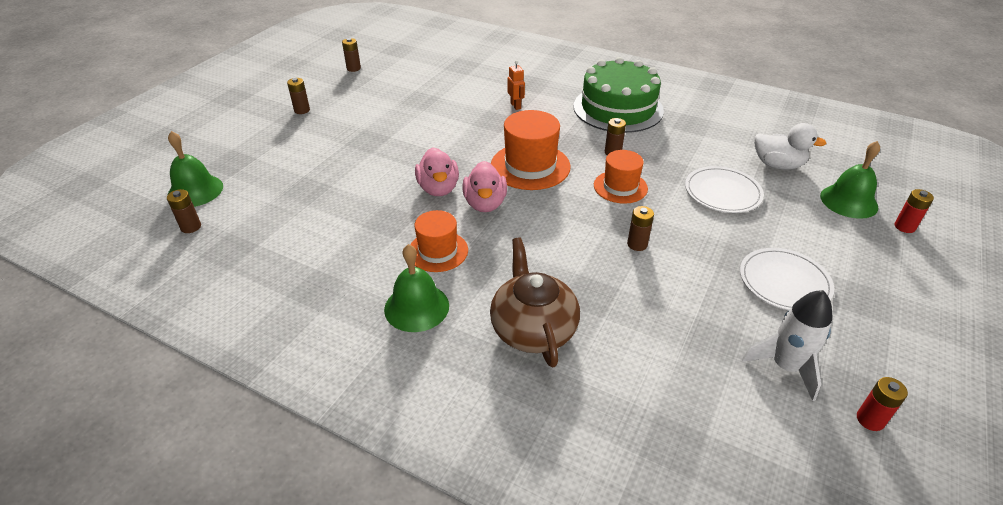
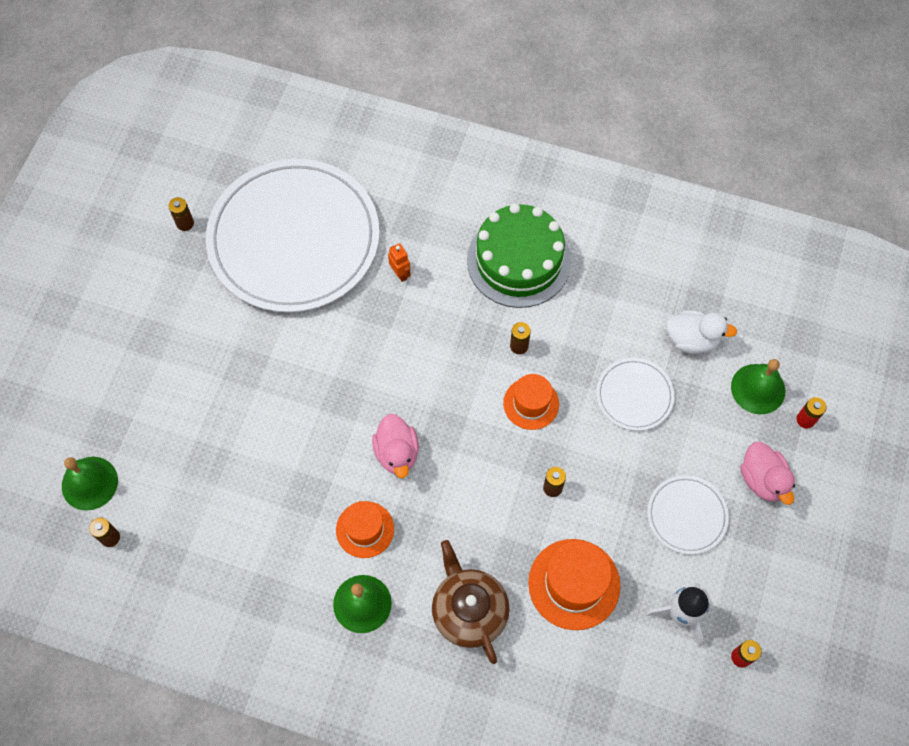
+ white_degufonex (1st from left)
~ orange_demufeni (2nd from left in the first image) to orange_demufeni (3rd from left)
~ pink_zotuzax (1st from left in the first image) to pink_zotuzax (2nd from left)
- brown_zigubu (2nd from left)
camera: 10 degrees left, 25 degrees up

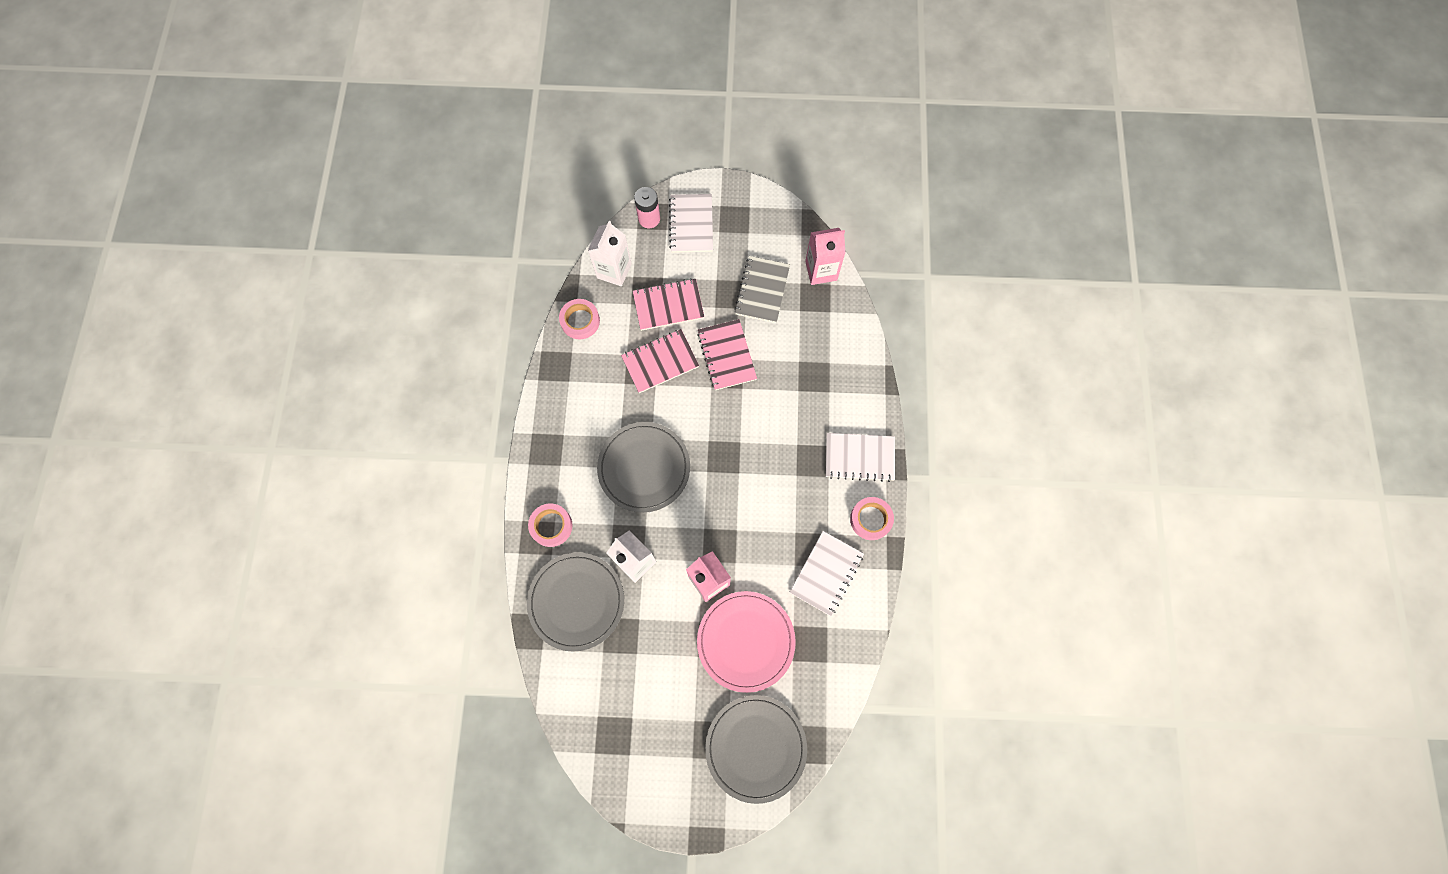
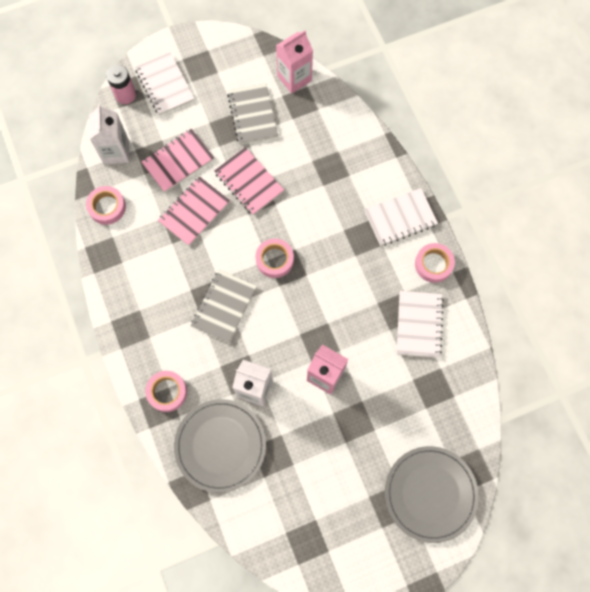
~ grey_degufonex (2nd from left) to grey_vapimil (1st from left)
+ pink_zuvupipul (3rd from left)
- pink_degufonex
camera: 25 degrees left, 0 degrees up

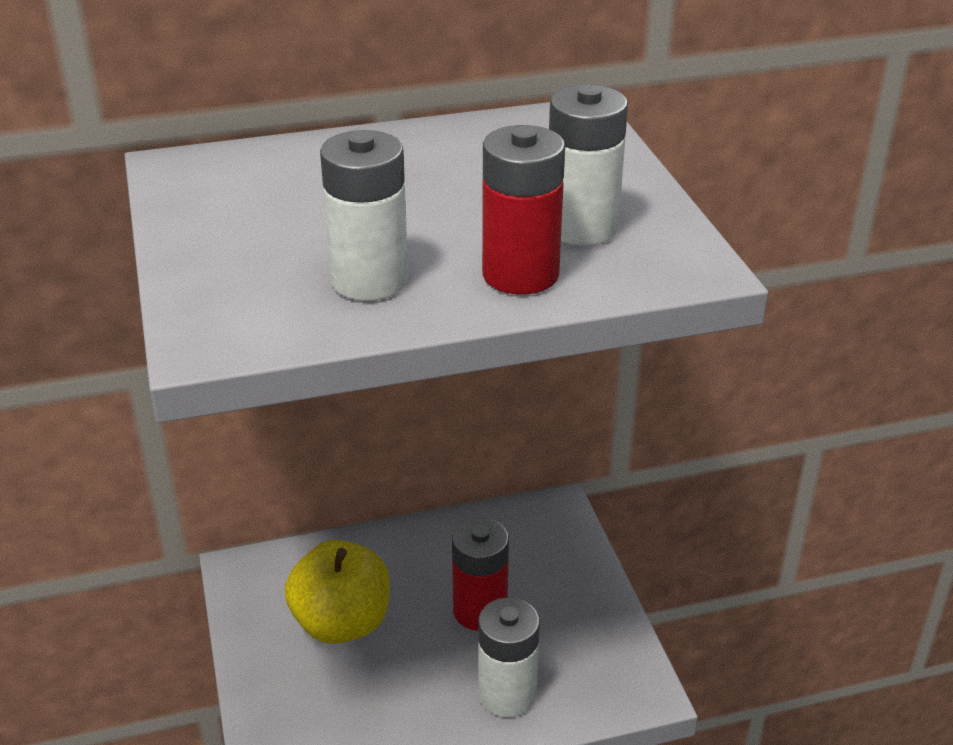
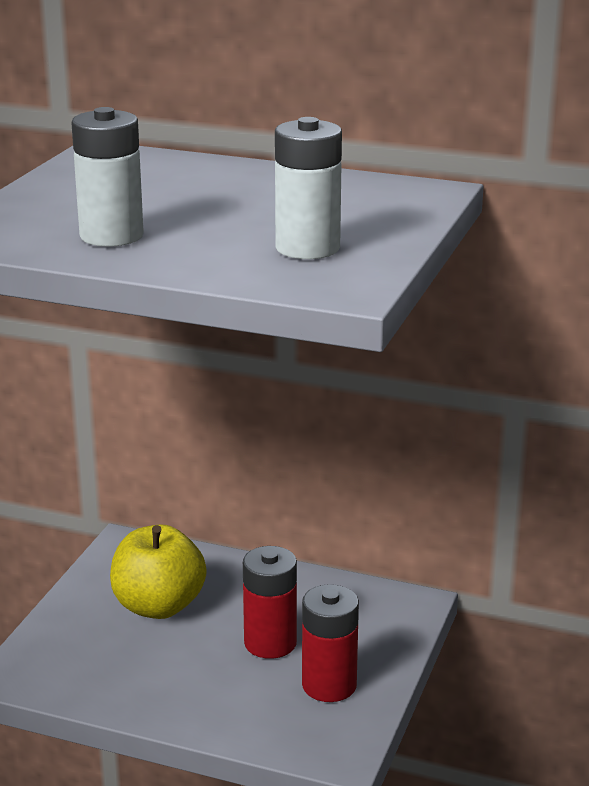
~ red_zigubu (2nd from left)
- white_zigubu (2nd from left)
camera: 35 degrees right, 10 degrees down

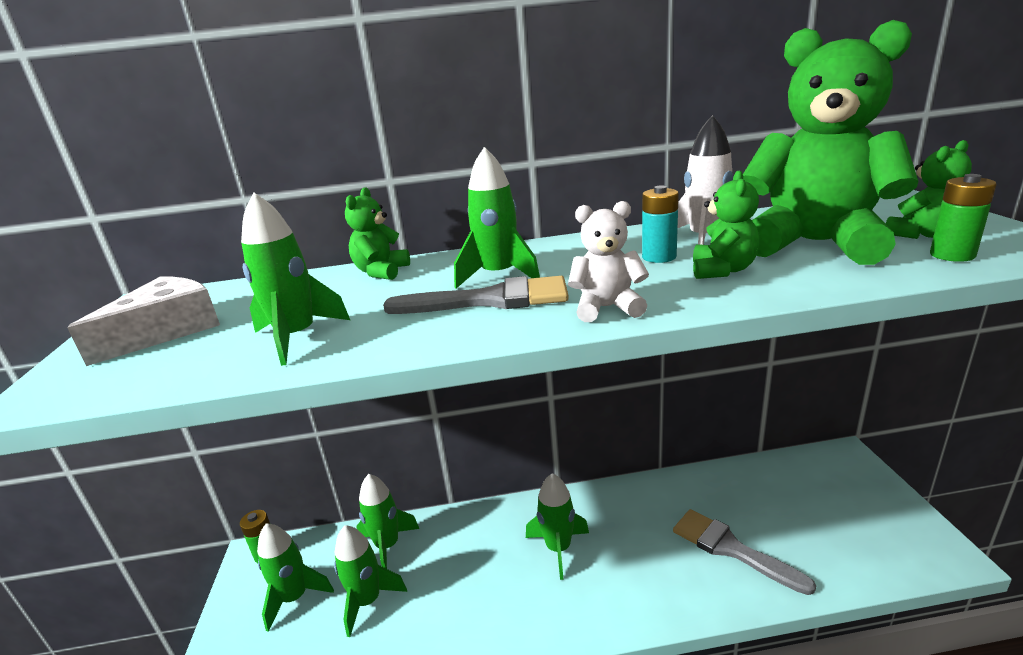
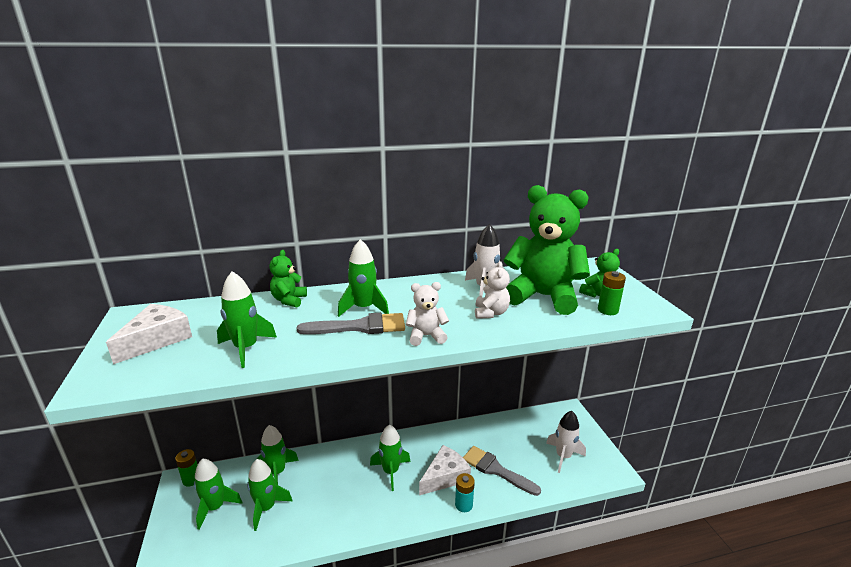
+ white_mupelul (2nd from left)
~ turquoise_zigubu
~ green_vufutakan (2nd from left) to white_vufutakan (2nd from left)
+ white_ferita (2nd from left)
camera: 10 degrees left, 0 degrees up

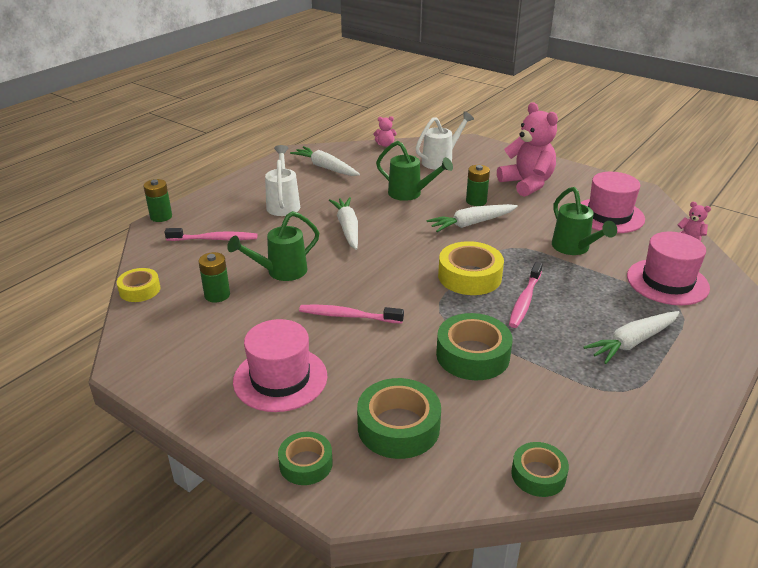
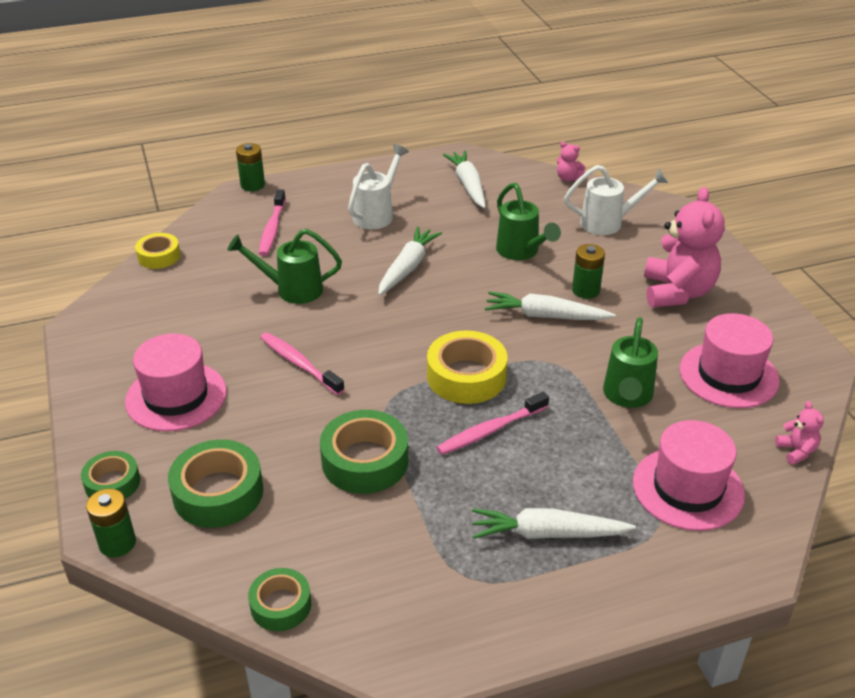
~ green_zigubu (2nd from left in the first image) to green_zigubu (1st from left)
~ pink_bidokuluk (1st from left) 60 degrees clockwise
camera: 35 degrees right, 5 degrees up

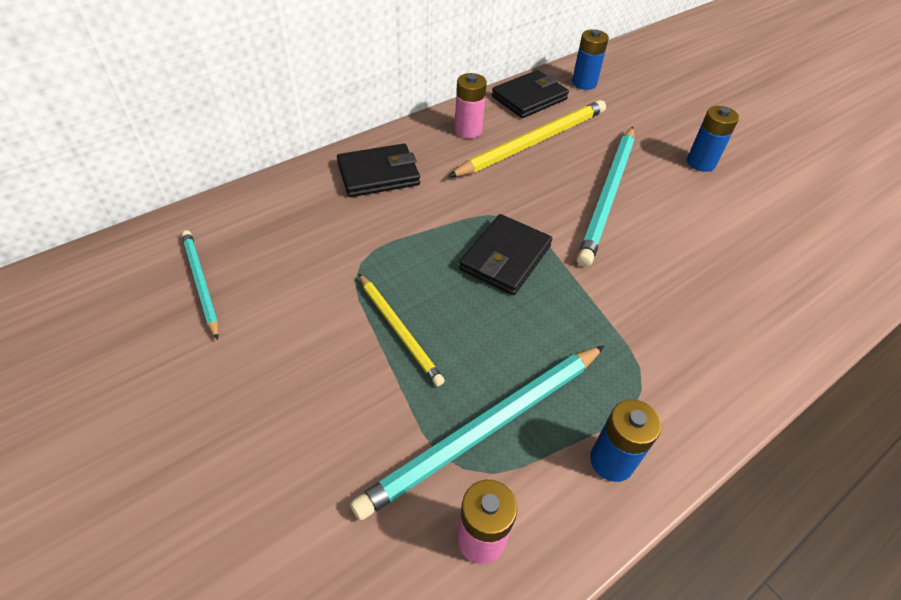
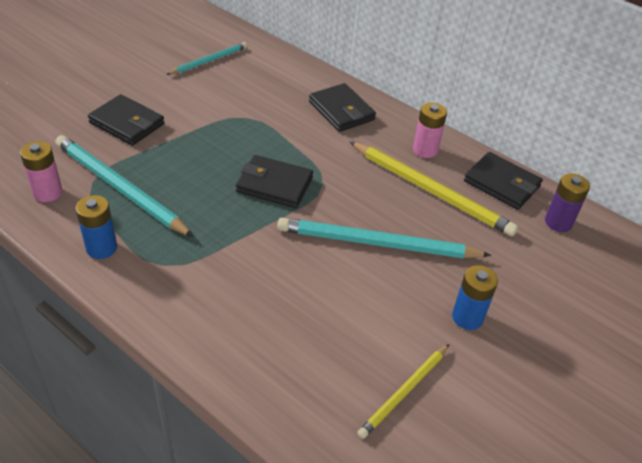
+ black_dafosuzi (1st from left)
~ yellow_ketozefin (1st from left)
~ blue_zigubu (1st from left) to purple_zigubu
camera: 75 degrees right, 5 degrees down

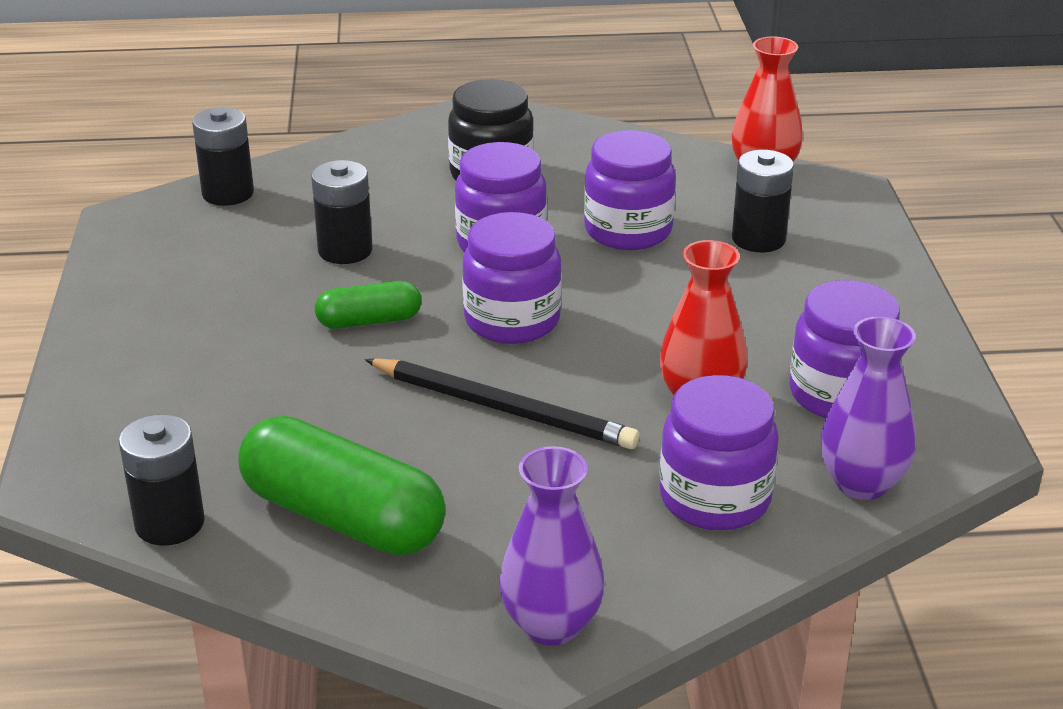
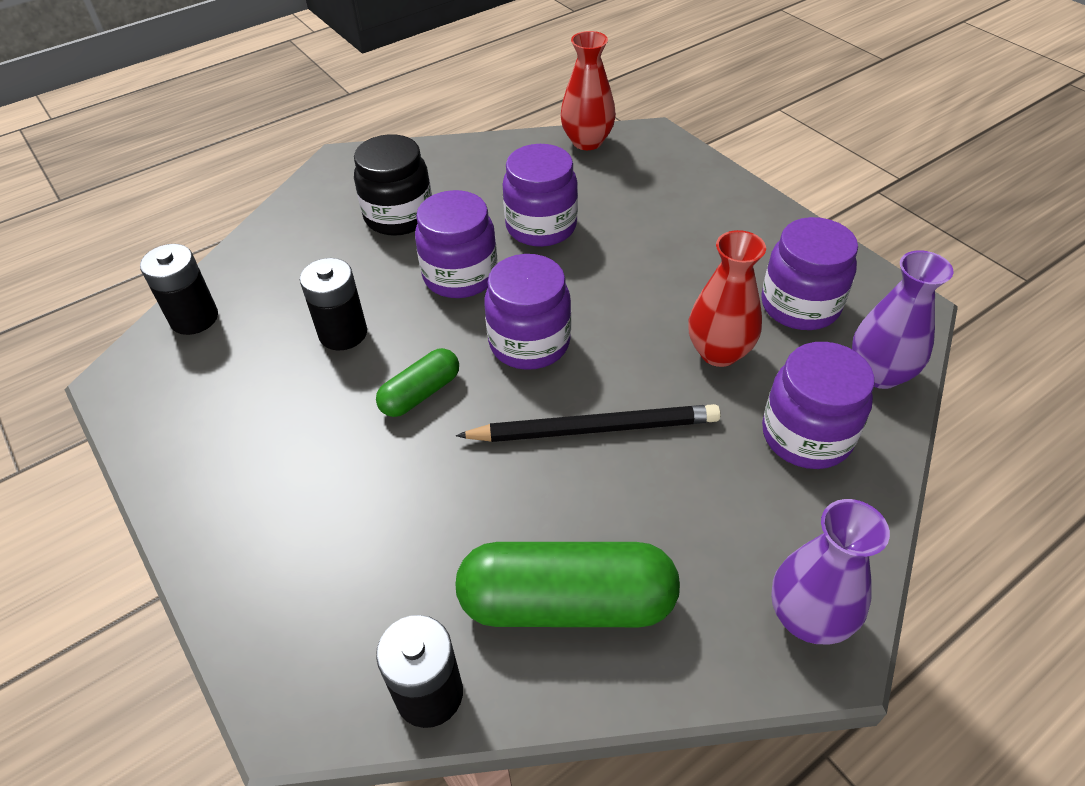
- black_zigubu (4th from left)
camera: 30 degrees left, 15 degrees up

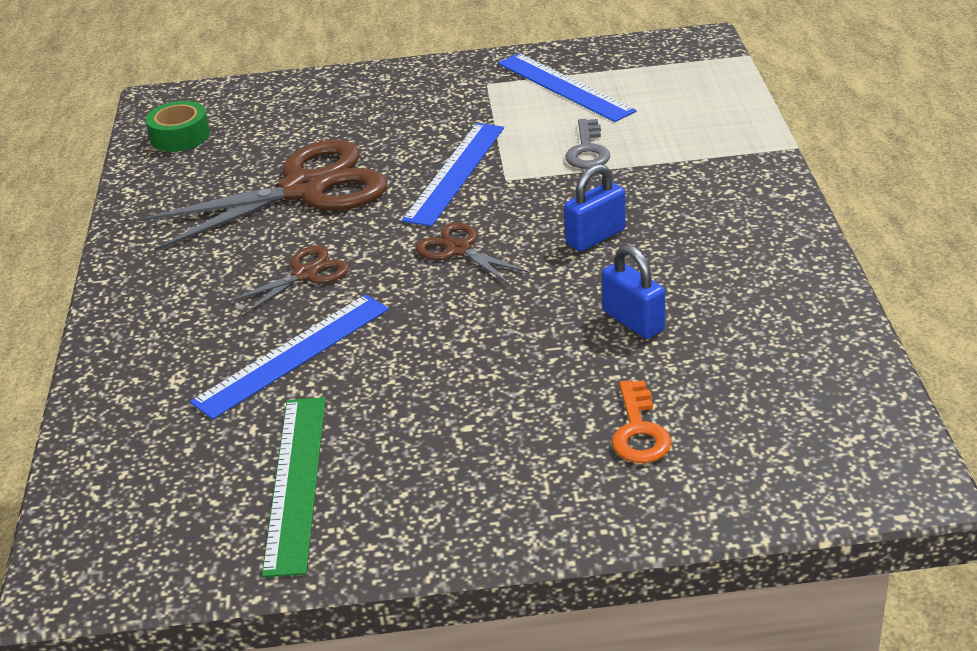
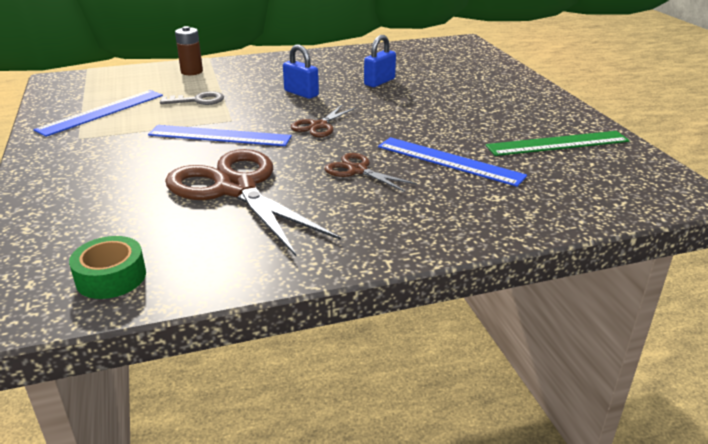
+ brown_zigubu
- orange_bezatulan
camera: 105 degrees left, 5 degrees down

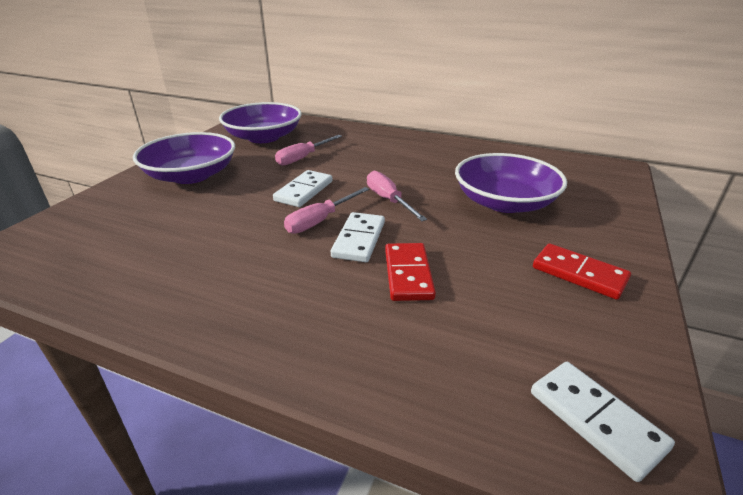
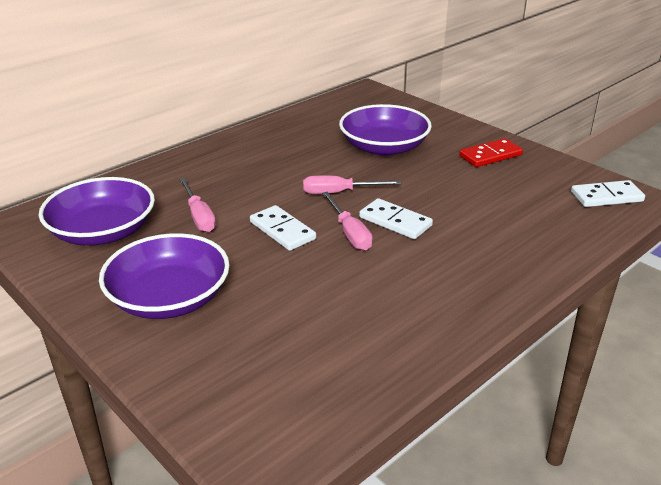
- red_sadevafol (1st from left)
camera: 65 degrees left, 0 degrees up

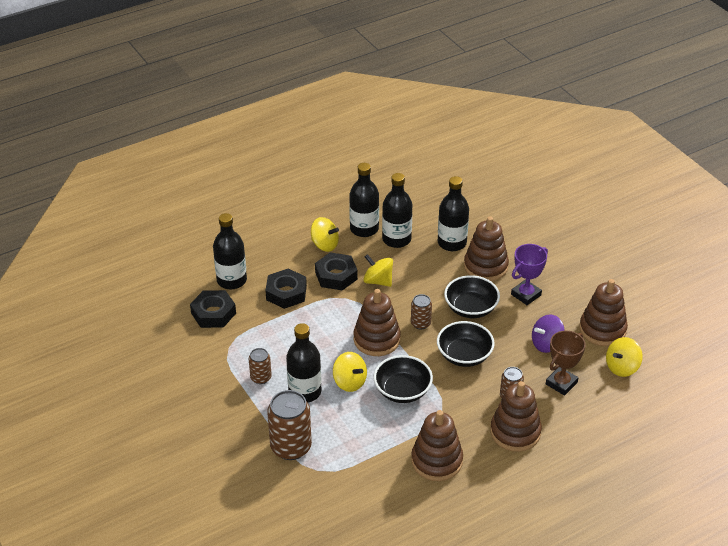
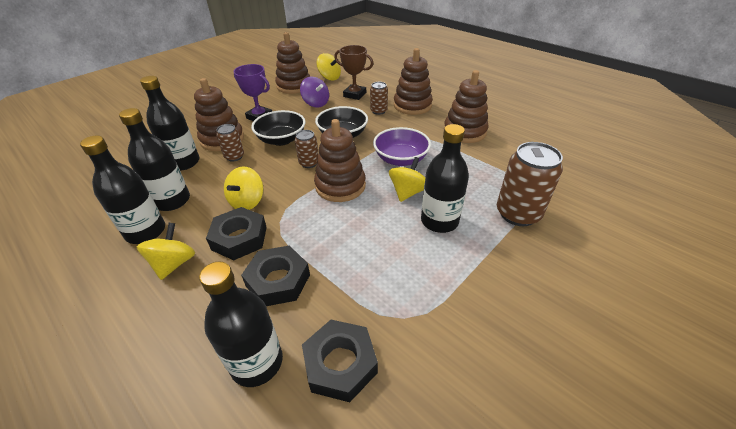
~ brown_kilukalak (1st from left)
~ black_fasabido (1st from left) to purple_fasabido
camera: 105 degrees left, 0 degrees up

